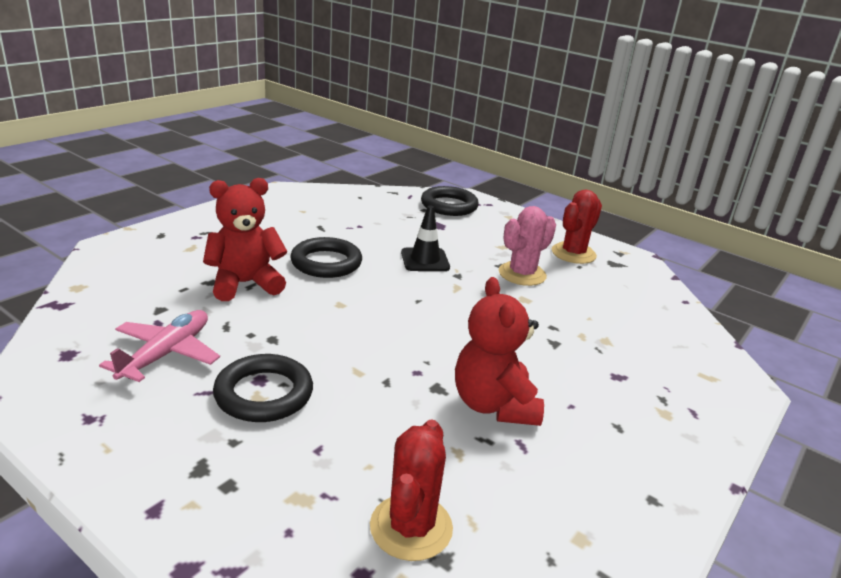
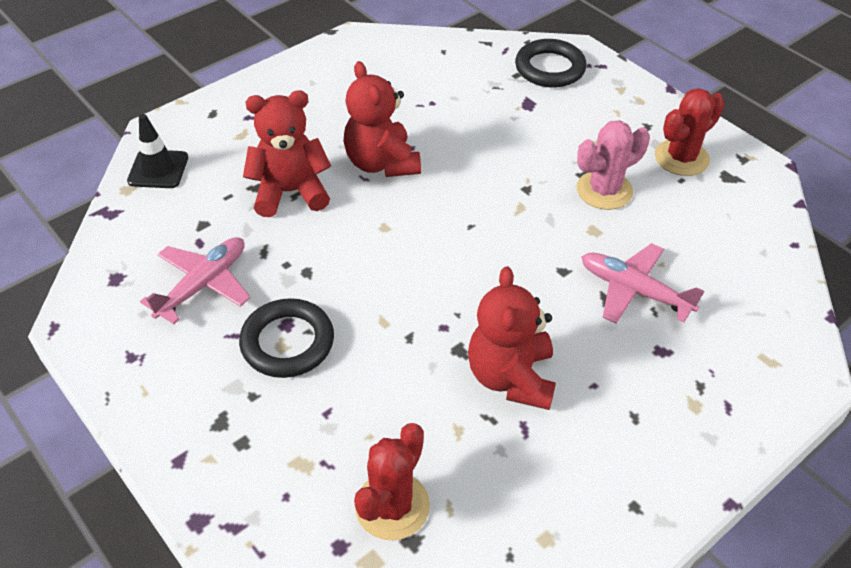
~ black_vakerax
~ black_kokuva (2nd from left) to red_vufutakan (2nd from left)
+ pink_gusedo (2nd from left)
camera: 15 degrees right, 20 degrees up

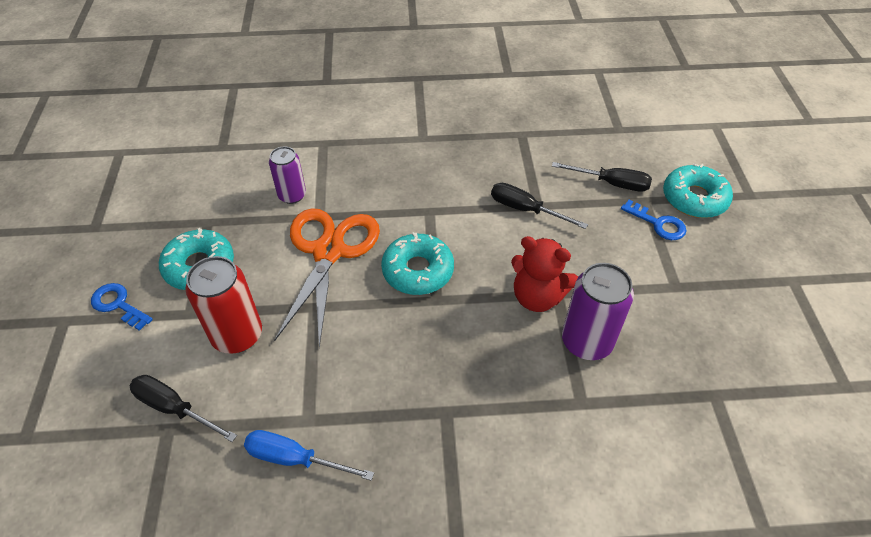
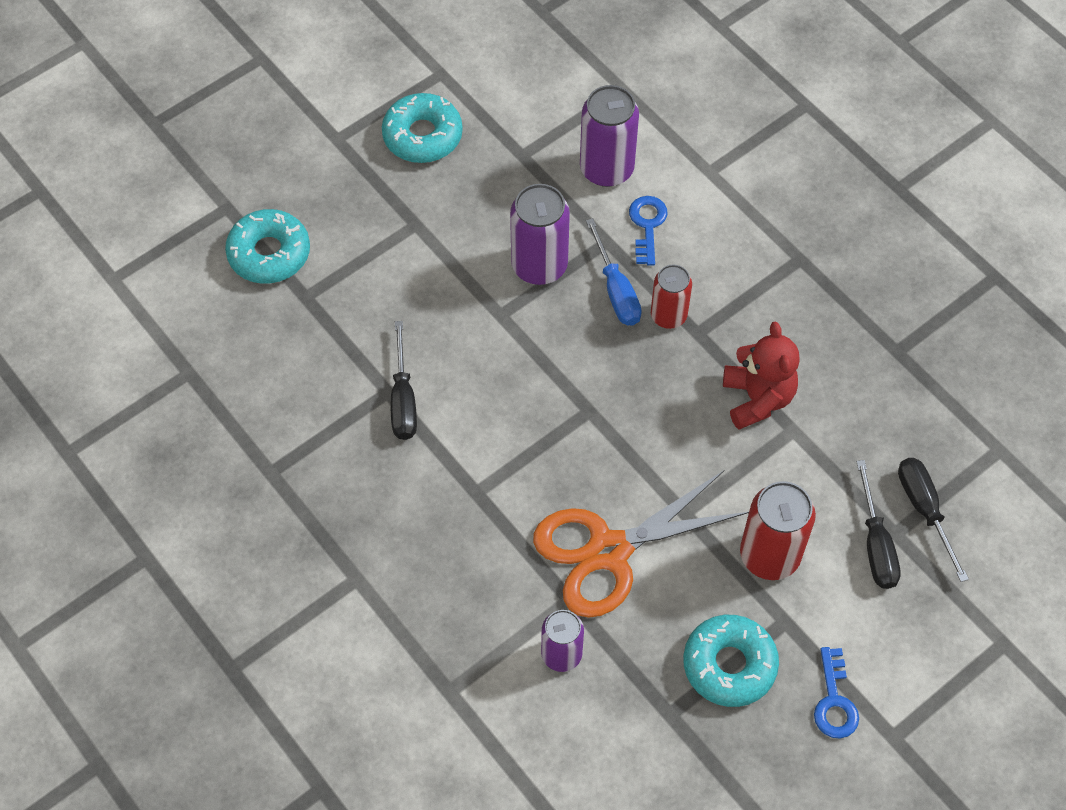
~ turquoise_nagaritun (2nd from left)
+ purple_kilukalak (3rd from left)
~ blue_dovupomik
~ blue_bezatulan (2nd from left in the first image) to blue_bezatulan (1st from left)
+ red_kilukalak (1st from left)
~ red_vufutakan
~ black_dovupomik (3rd from left)
camera: 125 degrees left, 10 degrees up

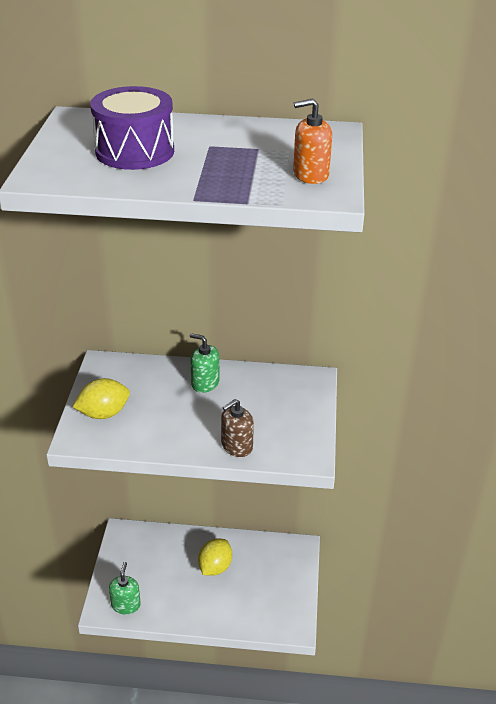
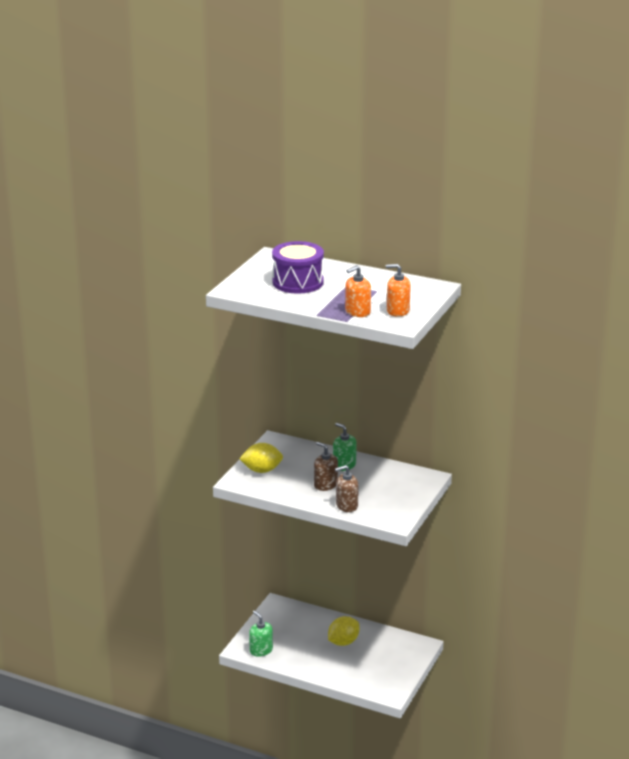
~ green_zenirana (1st from left) 60 degrees counterclockwise
+ brown_zenirana (1st from left)
+ orange_zenirana (1st from left)
camera: 20 degrees right, 10 degrees down

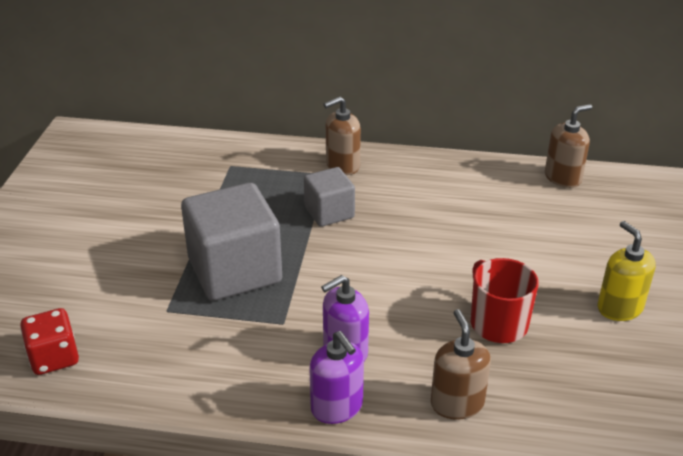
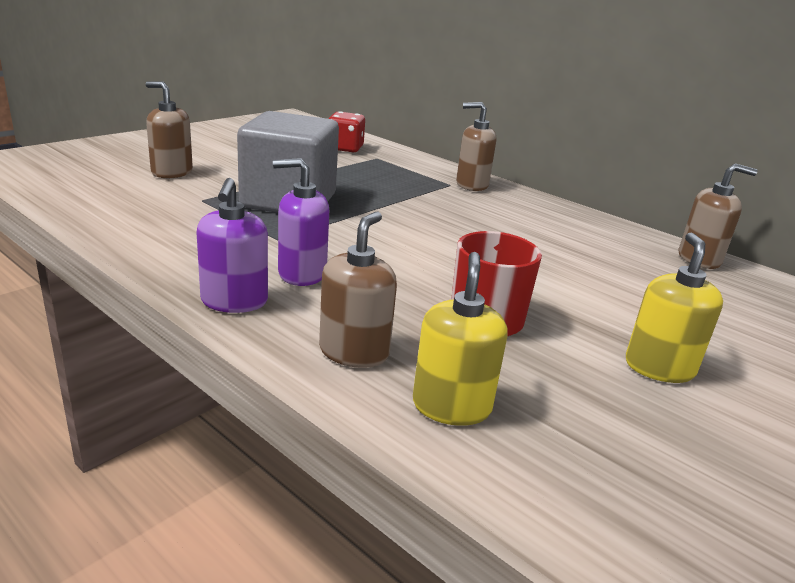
+ brown_zenirana (1st from left)
~ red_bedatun
+ yellow_zenirana (1st from left)
- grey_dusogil (2nd from left)
camera: 30 degrees right, 10 degrees down

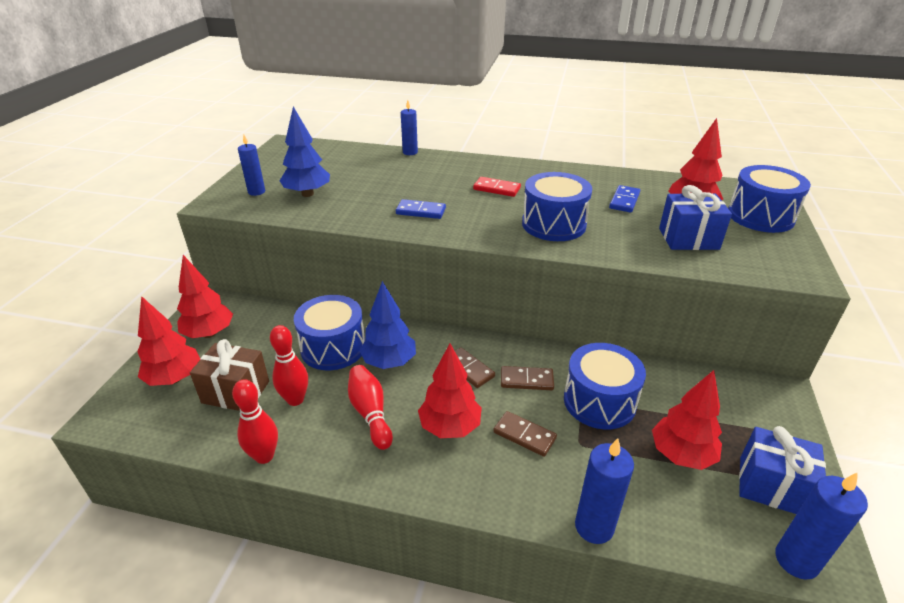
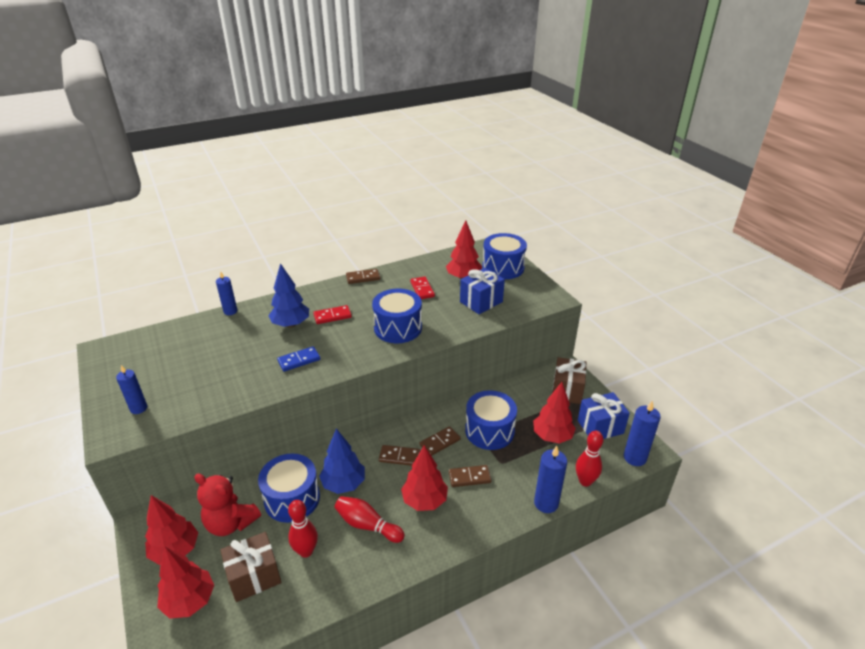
+ red_vufutakan
~ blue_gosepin (1st from left)
+ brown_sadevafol (1st from left)
~ blue_sadevafol (2nd from left) to red_sadevafol (2nd from left)
+ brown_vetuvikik (2nd from left)
~ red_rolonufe (1st from left in the first image) to red_rolonufe (3rd from left)
camera: 40 degrees left, 0 degrees up

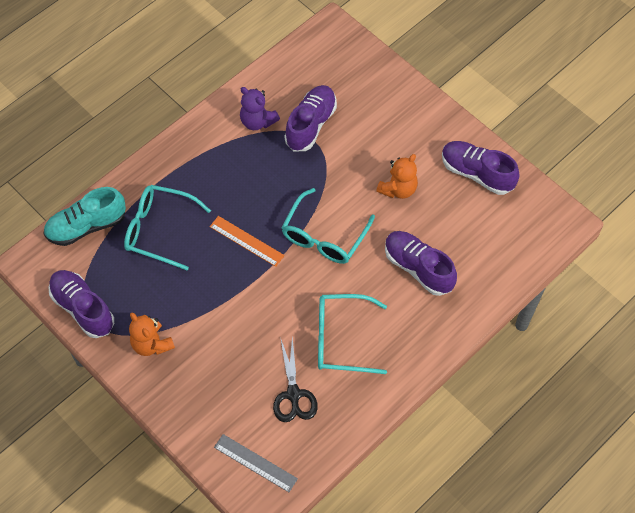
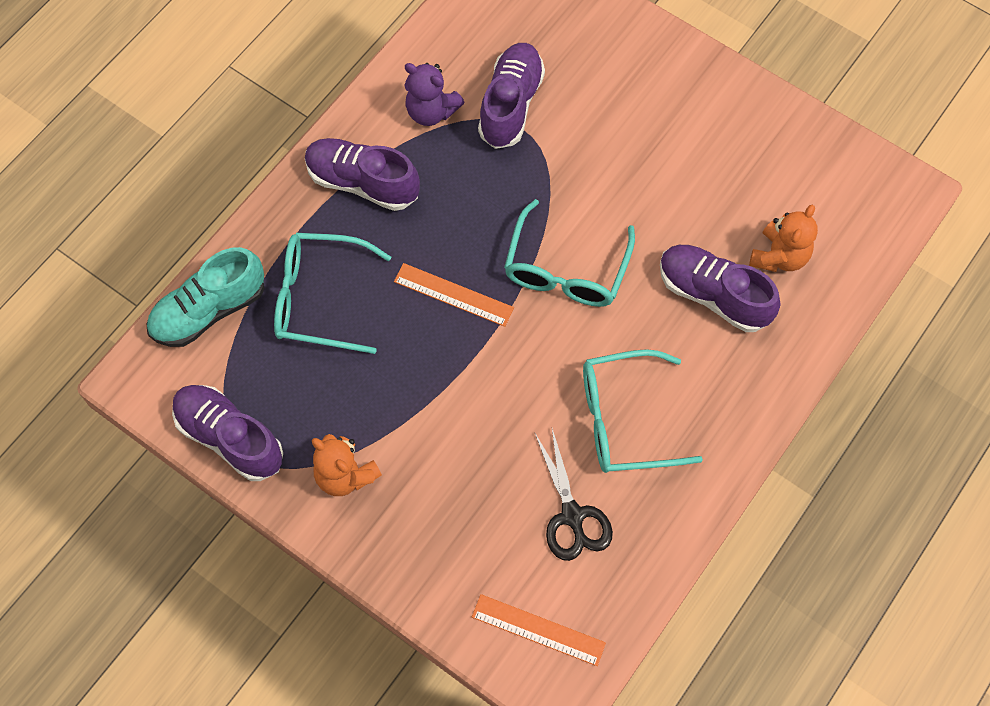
~ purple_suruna (4th from left in the first image) to purple_suruna (2nd from left)
~ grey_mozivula to orange_mozivula (2nd from left)
~ orange_vufutakan (2nd from left)
camera: 10 degrees left, 5 degrees up

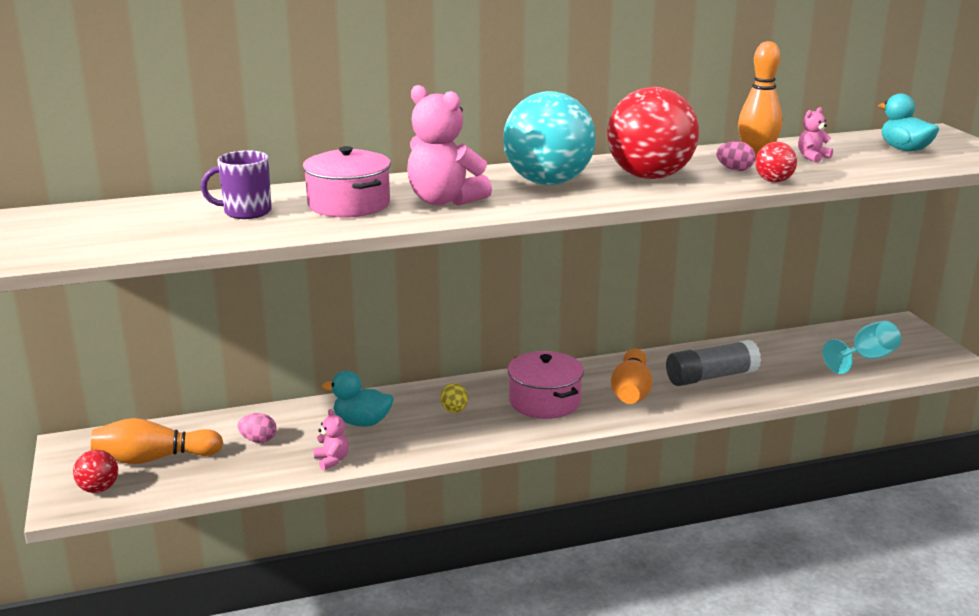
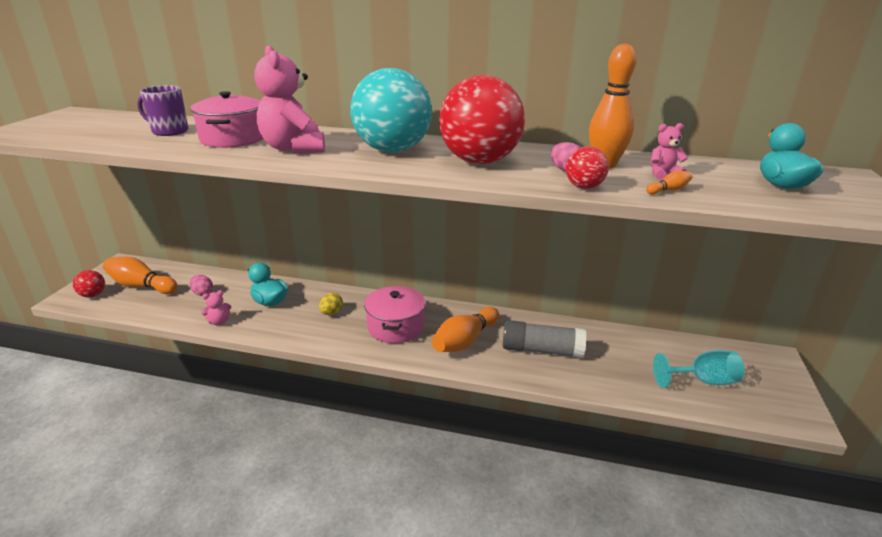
~ pink_vufutakan (1st from left) 60 degrees clockwise
+ orange_rolonufe (4th from left)
camera: 30 degrees right, 5 degrees up

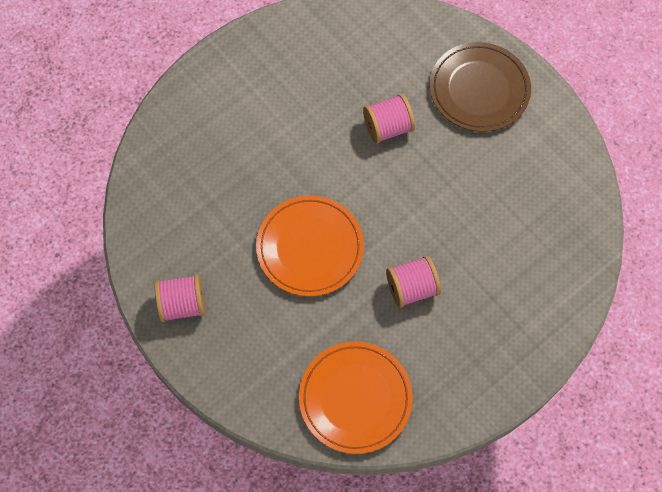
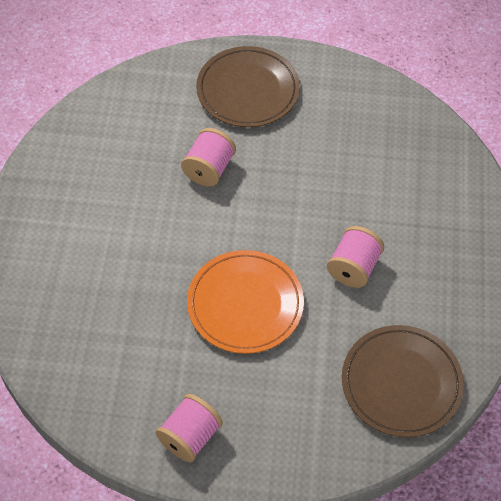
~ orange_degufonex (2nd from left) to brown_degufonex (2nd from left)
camera: 45 degrees left, 10 degrees down

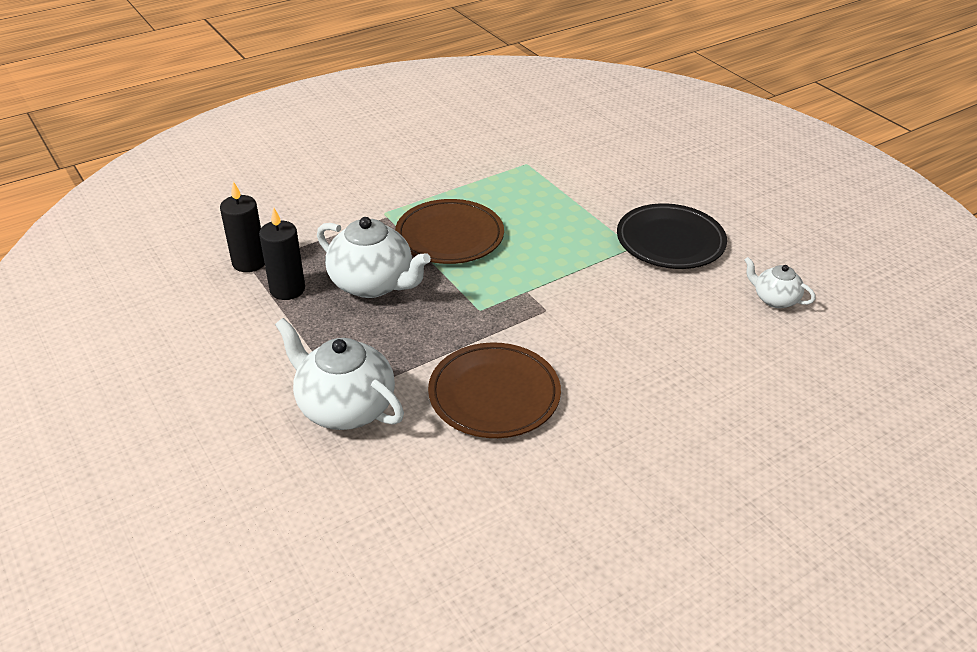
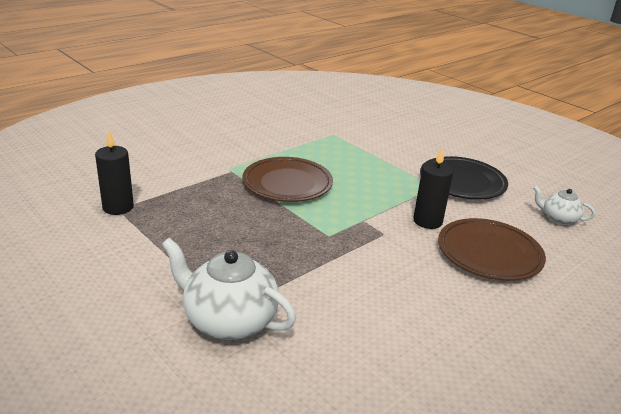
~ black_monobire (2nd from left)
~ brown_degufonex (2nd from left)
- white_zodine (2nd from left)
camera: 10 degrees left, 10 degrees down

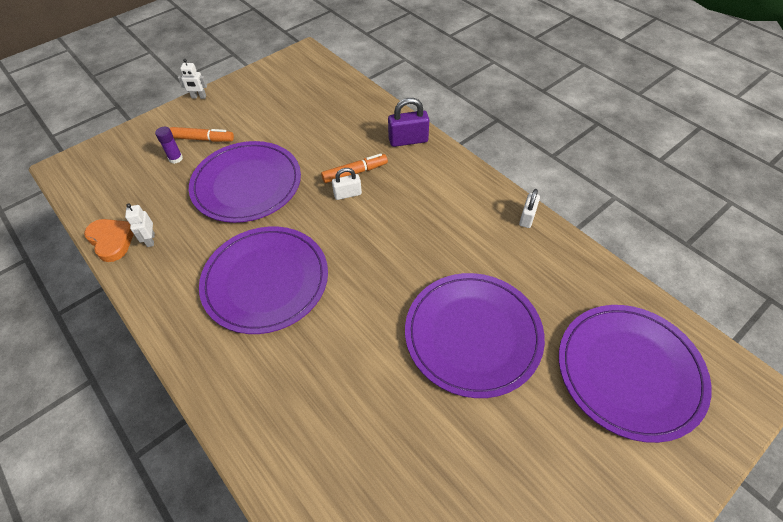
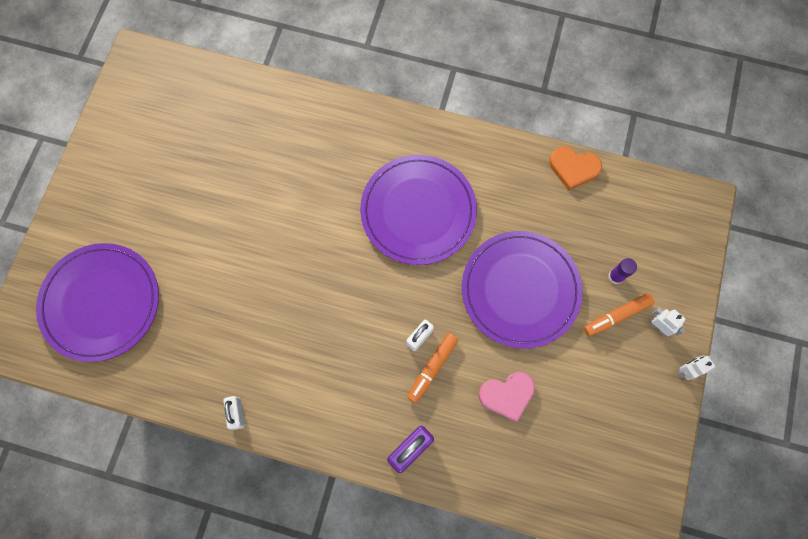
+ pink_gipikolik
~ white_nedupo (1st from left)
- purple_degufonex (3rd from left)
camera: 145 degrees right, 20 degrees up

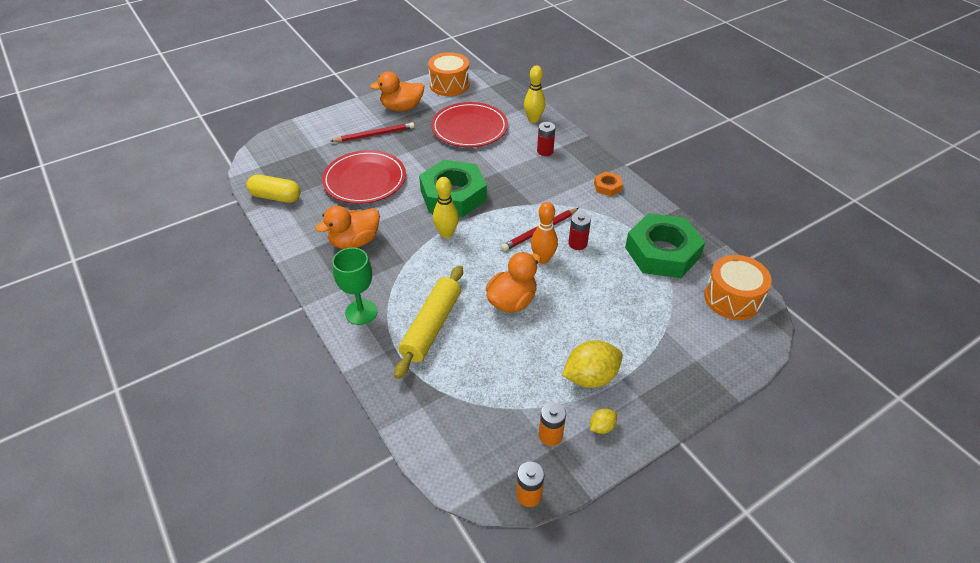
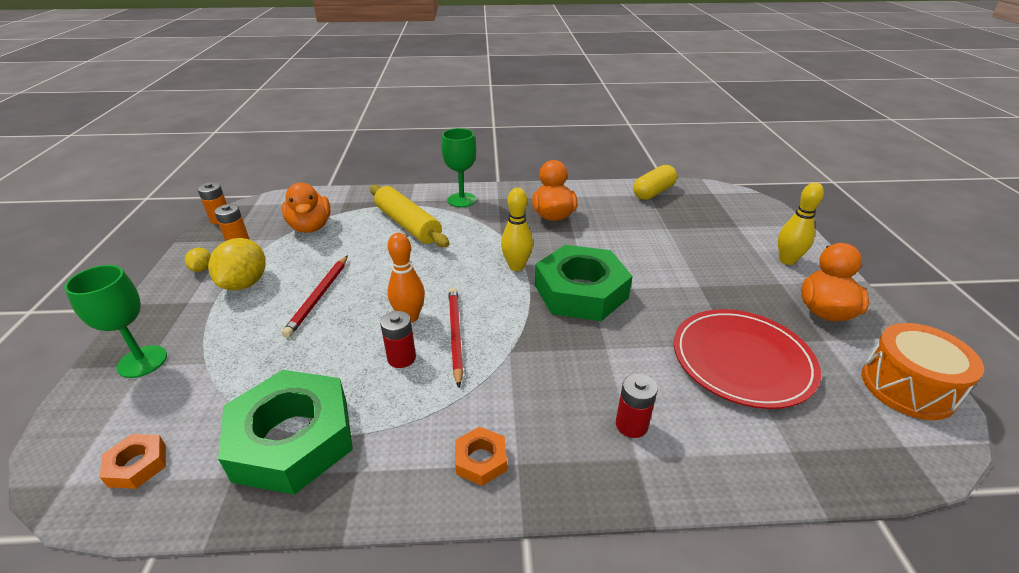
+ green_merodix (1st from left)
~ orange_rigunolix (2nd from left) to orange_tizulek (1st from left)
~ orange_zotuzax (3rd from left in the first image) to orange_zotuzax (1st from left)
~ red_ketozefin (1st from left)
~ yellow_rolonufe (2nd from left)
- red_degufonex (1st from left)
camera: 120 degrees right, 10 degrees down

